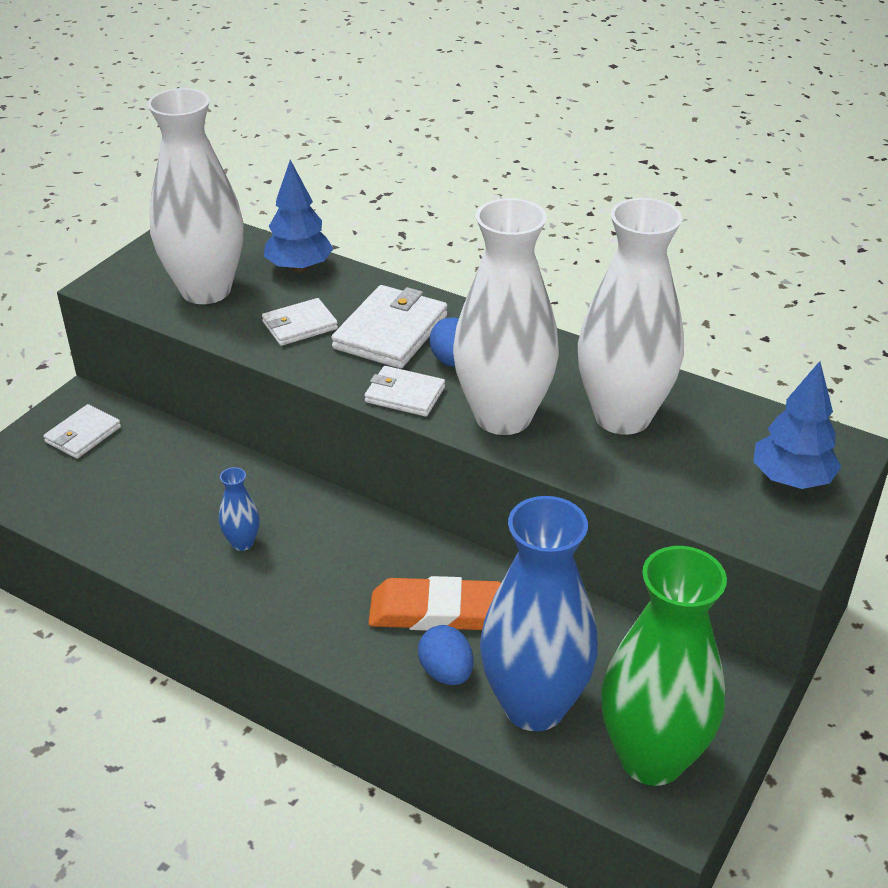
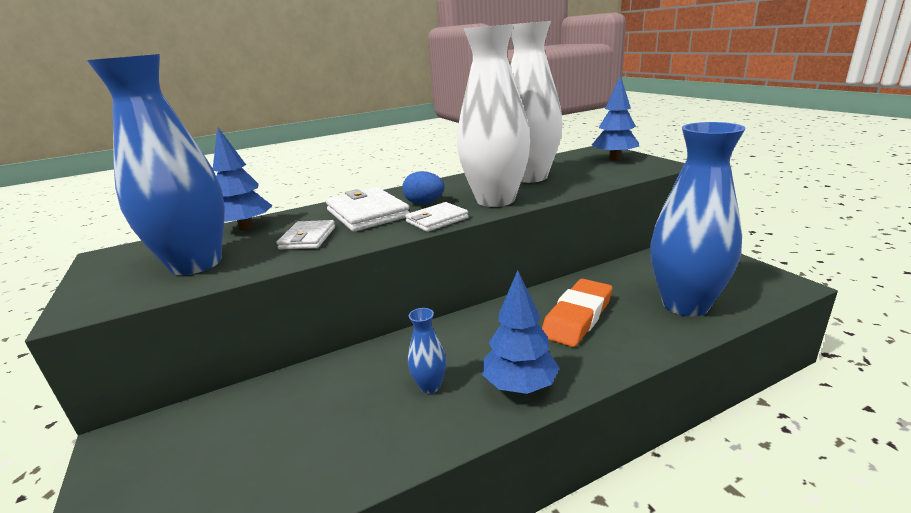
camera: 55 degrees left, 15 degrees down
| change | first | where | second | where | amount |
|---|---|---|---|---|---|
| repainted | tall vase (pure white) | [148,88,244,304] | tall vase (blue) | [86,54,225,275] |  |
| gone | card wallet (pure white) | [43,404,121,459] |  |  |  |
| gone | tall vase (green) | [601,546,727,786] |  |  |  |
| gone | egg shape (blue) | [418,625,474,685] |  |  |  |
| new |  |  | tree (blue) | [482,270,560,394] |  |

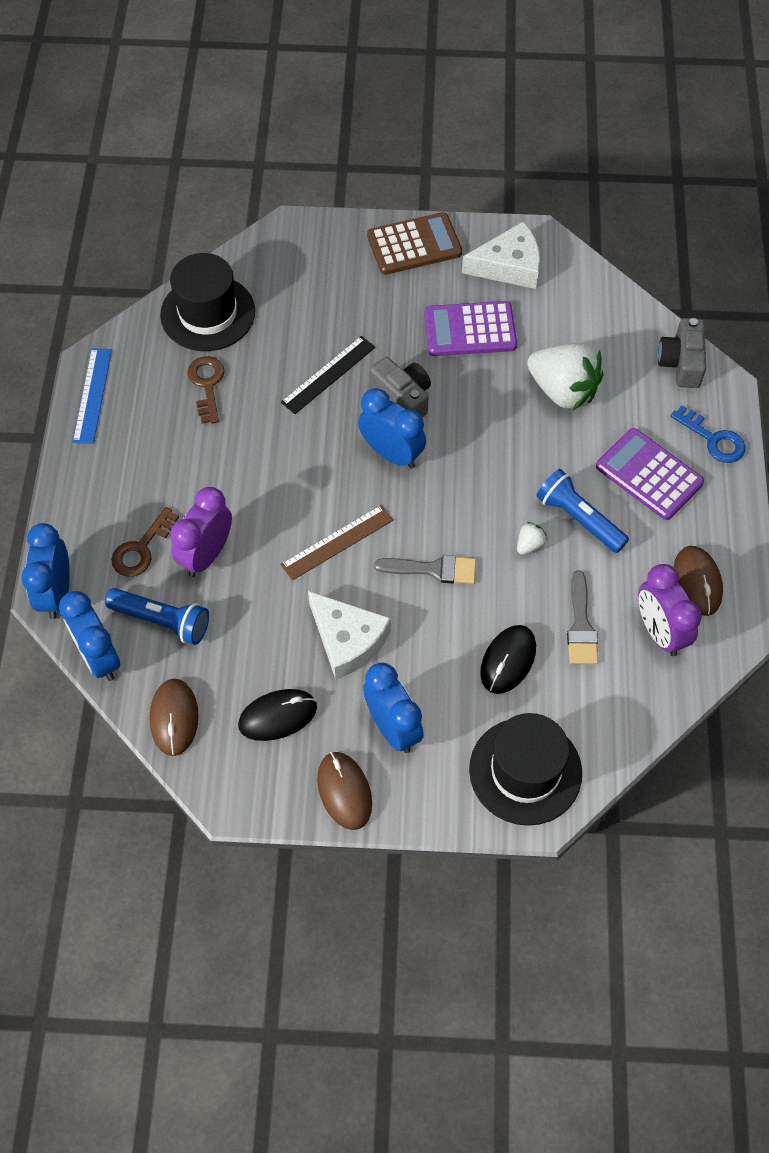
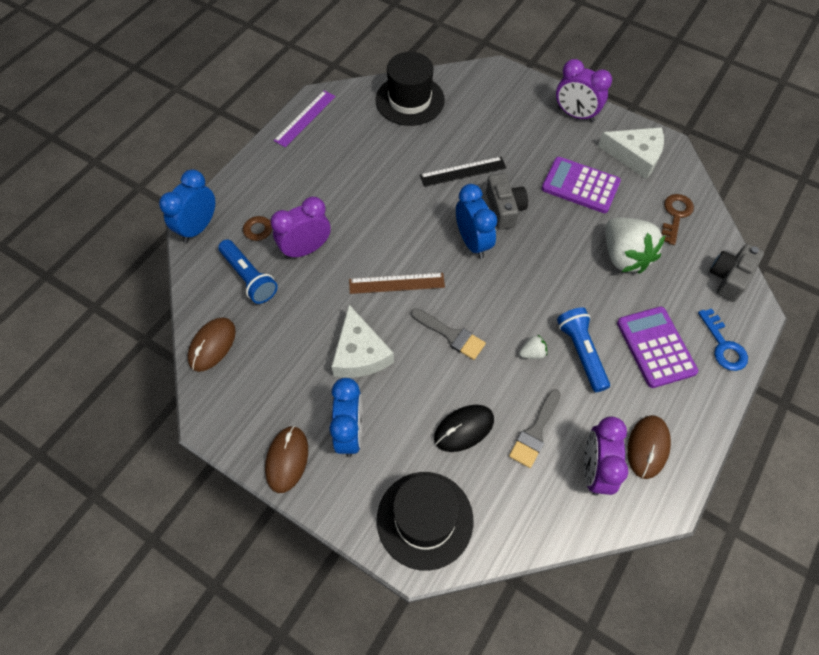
camera: 30 degrees right, 0 degrees up
| change | first | where | second | where | amount |
|---|---|---|---|---|---|
| swapped | calculator (brown) | [367,212,462,275] | clock (purple) | [556,59,612,122] |  |
| repainted | straightedge (blue) | [73,348,112,444] | straightedge (purple) | [274,90,336,147] |  |
| shifted | key (brown) | [187,356,225,424] |  | [661,194,694,245] |  |
| gone | clock (blue) | [59,591,120,681] |  |  |  |
| gone | mouse (ebony) | [238,689,317,741] |  |  |  |

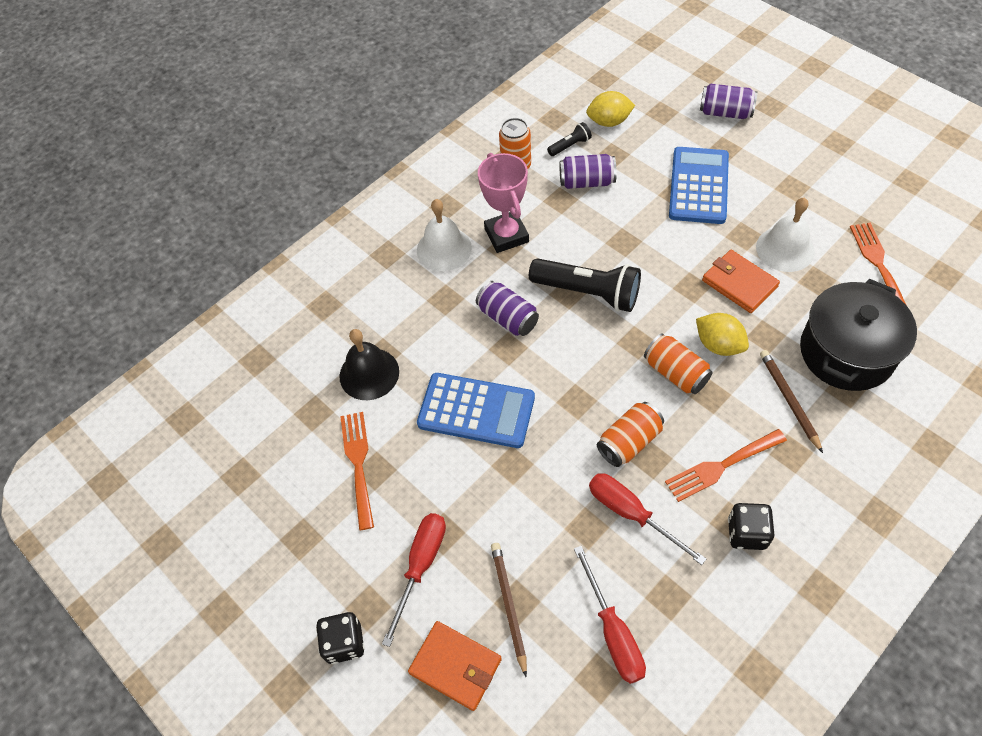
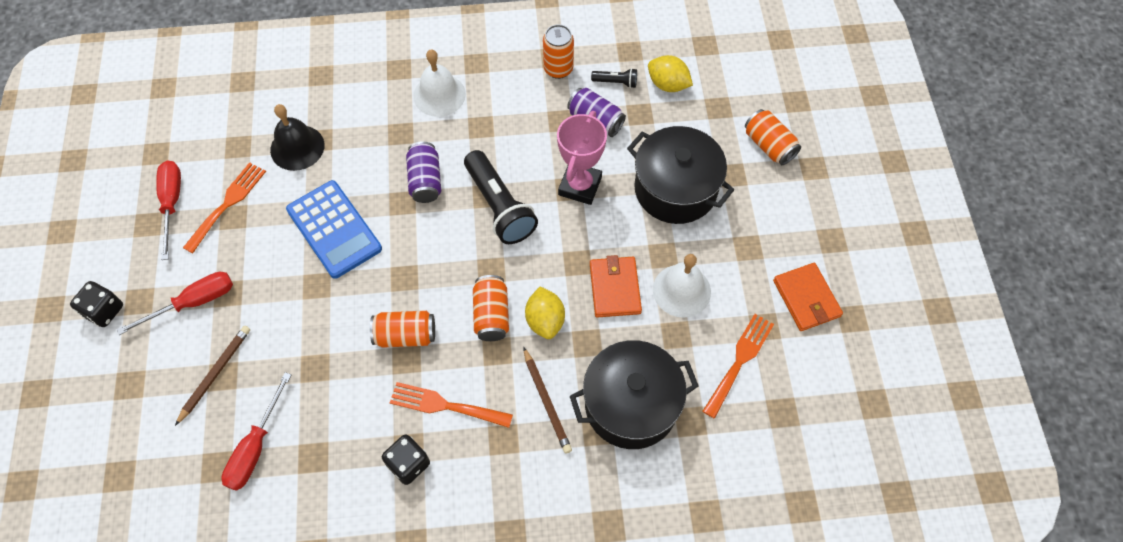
camera: 35 degrees right, 5 degrees up
| change | first | where | second | where | amount |
|---|---|---|---|---|---|
| repainted | can (purple) | [700,84,758,119] | can (bright orange) | [745,109,801,165] |  |
| swapped | calculator (blue) | [669,147,729,224] | stockpot (ebony) | [627,126,734,224] |  |
| shifted | award cup (rosy) | [478,153,529,253] |  | [557,111,607,205] |  |
| rotated | pencil (brown) | [760,350,823,453] |  | [523,347,572,454] | 135 degrees clockwise |
| shifted | flat screwdriver (crimson) | [589,473,706,565] |  | [156,161,181,260] |  |
| shifted | card wallet (bright orange) | [408,621,502,711] |  | [773,263,843,331] |  |

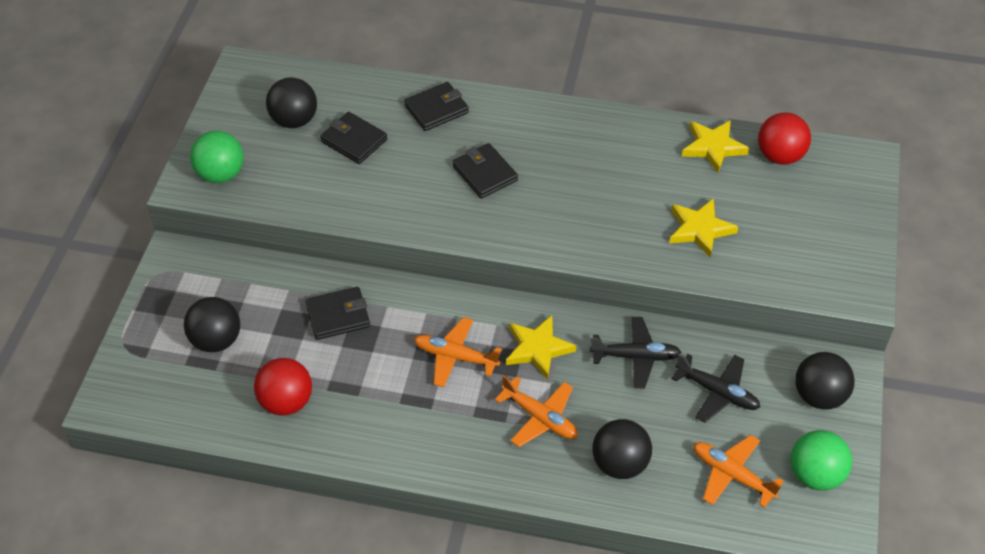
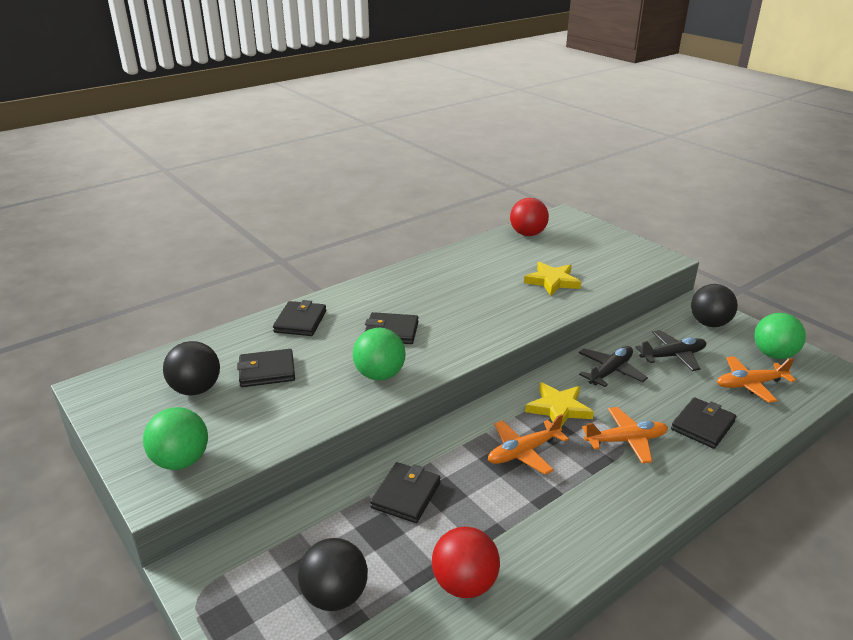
camera: 50 degrees left, 20 degrees down
| change | first | where | second | where | amount |
|---|---|---|---|---|---|
| gone | star (yellow) | [682,120,749,173] |  |  |  |
| swapped | play ball (ebony) | [592,419,652,479] | card wallet (ebony) | [671,397,737,449] |  |
| new |  |  | play ball (green) | [353,328,406,380] |  |

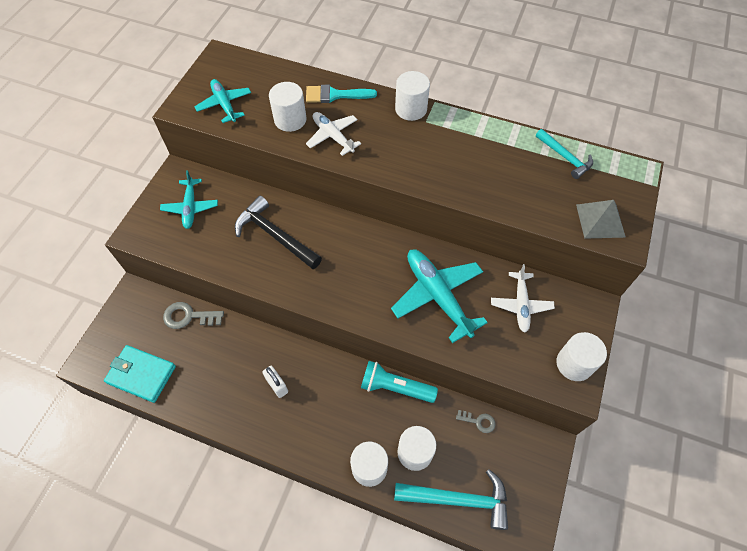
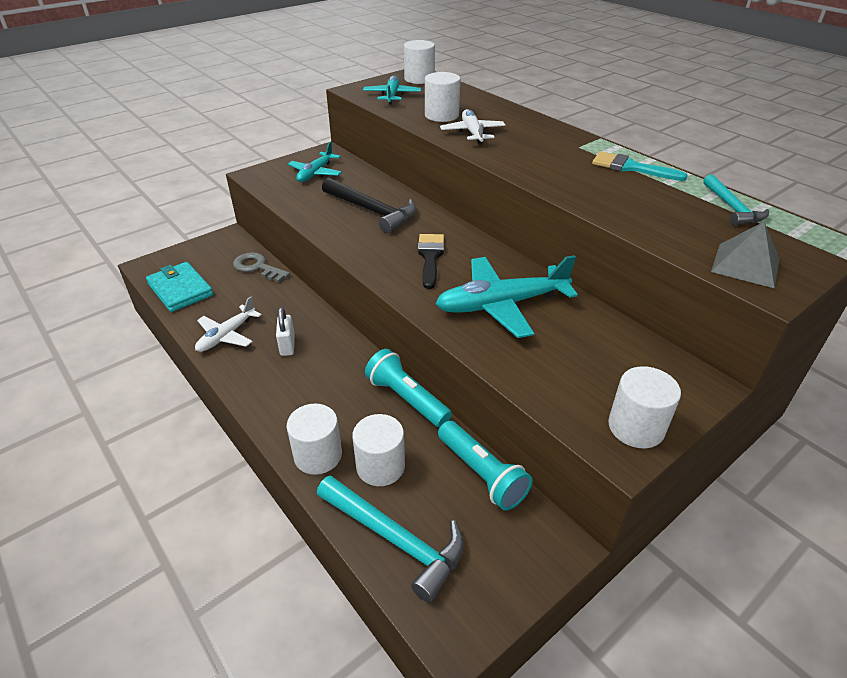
camera: 30 degrees right, 20 degrees down
| change | first | where | second | where | amount |
|---|---|---|---|---|---|
| shifted | cylinder shape (pure white) | [395,71,430,121] |  | [404,40,435,84] |  |
| shifted | brush (teal) | [306,85,377,103] |  | [592,151,688,181] |  |
| rotated | hammer (ebony) | [235,196,322,269] |  | [322,177,416,233] | 150 degrees clockwise |
| rotated | toy plane (teal) | [391,249,488,343] |  | [435,255,578,338] | 105 degrees counterclockwise |
| shifted | toy plane (pure white) | [491,264,555,333] |  | [195,296,262,352] |  |
| swapped | key (grey) | [456,410,496,433] | torch (teal) | [438,421,533,511] |  |
| new |  |  | brush (ebony) | [418,234,444,289] |  |

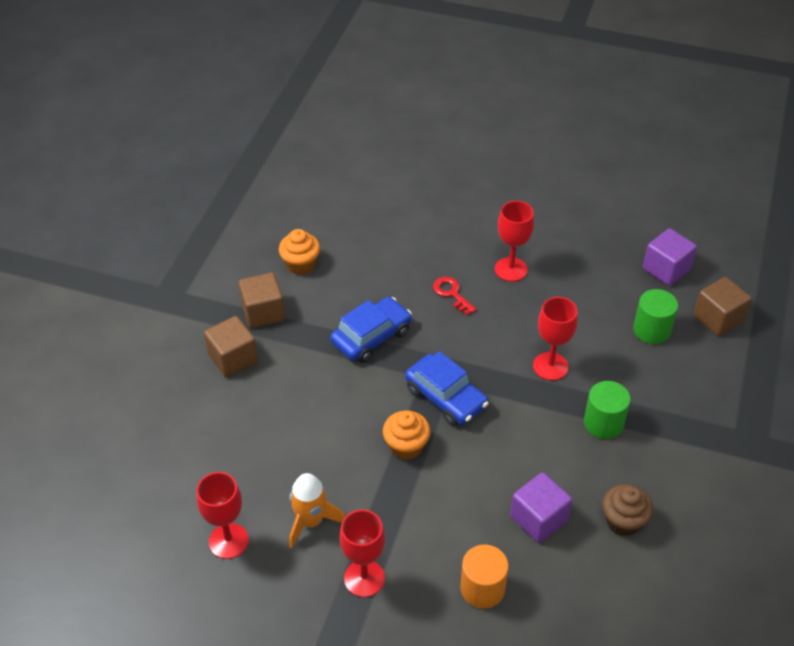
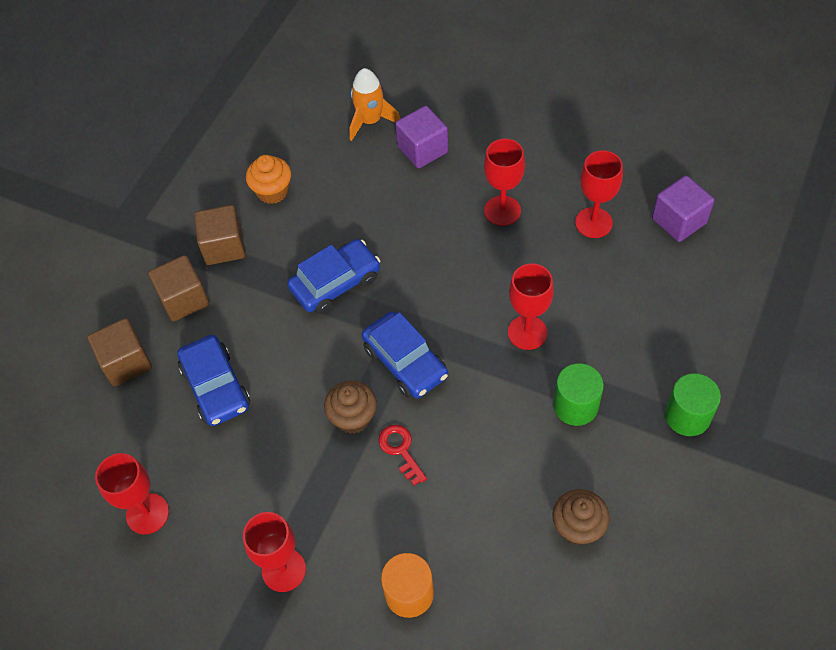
camera: 10 degrees right, 10 degrees up
| change | first | where | second | where | amount |
|---|---|---|---|---|---|
| shifted | key (crimson) | [433,277,476,315] |  | [378,425,427,486] |  |
| shifted | solid cube (brown) | [693,277,752,336] |  | [87,318,152,386] |  |
| shifted | cylinder shape (green) | [633,289,678,344] |  | [665,373,721,436] |  |
| repainted | fairy cake (bright orange) | [383,410,430,460] | fairy cake (brown) | [324,381,377,434] |  |
| shifted | solid cube (purple) | [510,472,572,543] |  | [395,106,448,168] |  |
| shifted | toy rocket (bright orange) | [289,473,345,549] |  | [350,68,400,141] |  |
| new |  |  | chalice (crimson) | [575,150,623,238] |  |
| new |  |  | automobile (blue) | [177,335,250,426] |  |

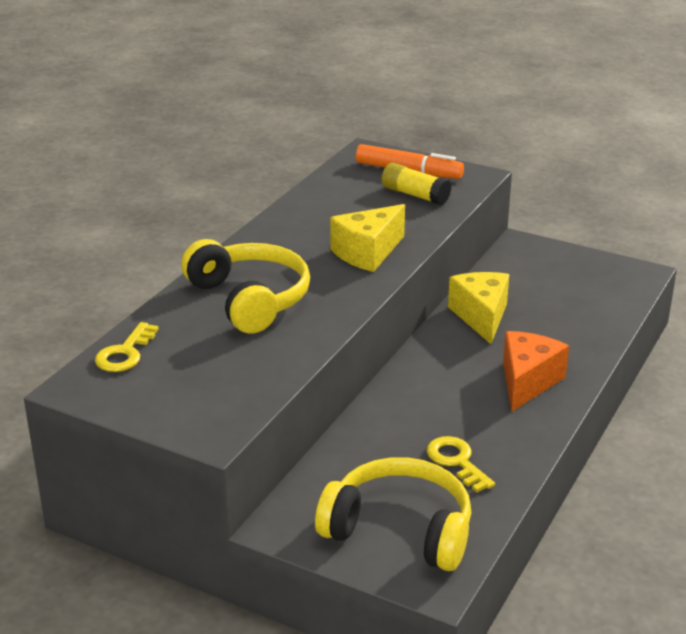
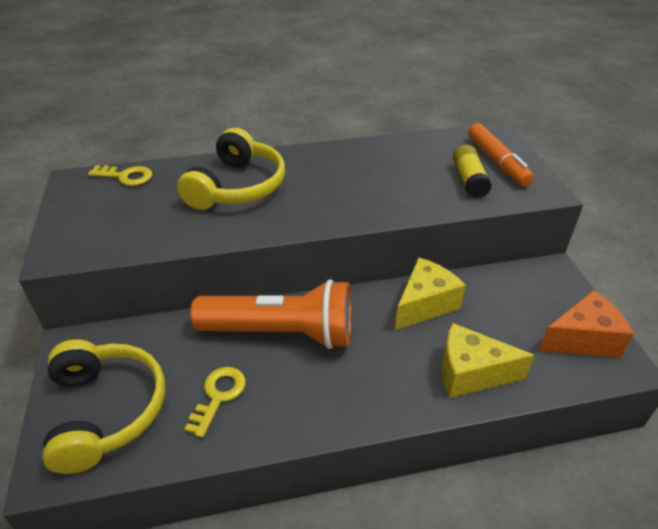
camera: 50 degrees right, 10 degrees up
| change | first | where | second | where | amount |
|---|---|---|---|---|---|
| shifted | cheese (yellow) | [330,204,405,272] |  | [442,323,535,398] |  |
| rotated | key (yellow) | [95,322,159,372] |  | [88,165,152,186] | 150 degrees counterclockwise |
| shifted | cheese (bright orange) | [503,331,569,412] |  | [539,290,634,358] |  |
| new |  |  | torch (bright orange) | [190,279,352,349] |  |

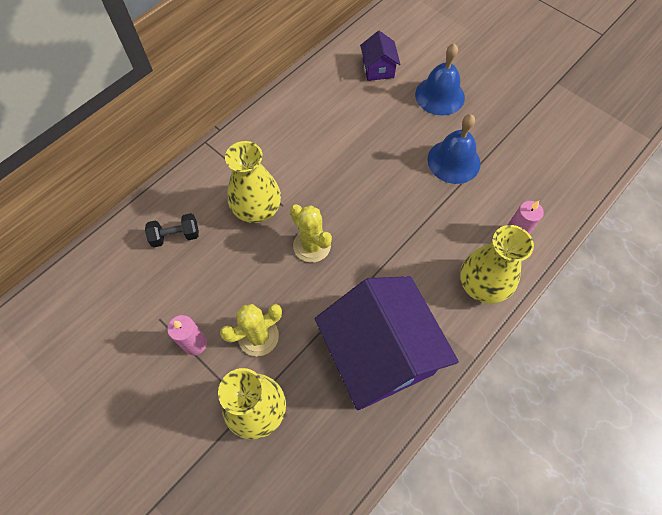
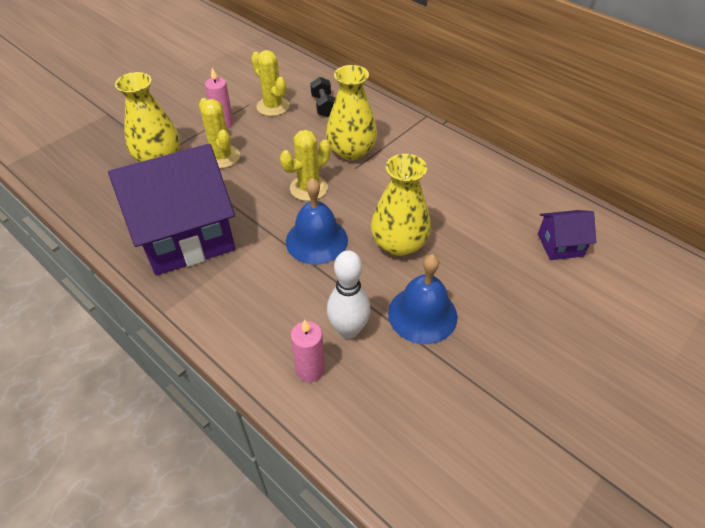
camera: 90 degrees right, 15 degrees down
| change | first | where | second | where | amount |
|---|---|---|---|---|---|
| shifted | hand bell (blue) | [415,43,465,116] |  | [286,178,348,265] |  |
| shifted | tall vase (yellow) | [460,225,534,304] |  | [371,154,431,256] |  |
| new |  |  | saguaro cactus (yellow) | [251,50,289,116] |  |
| new |  |  | tenpin (pure white) | [327,250,370,339] |  |

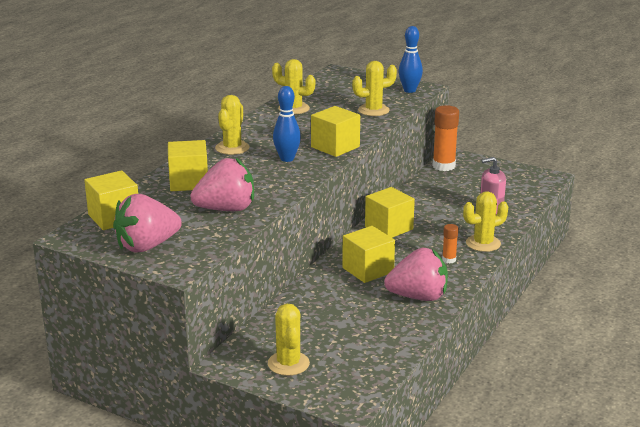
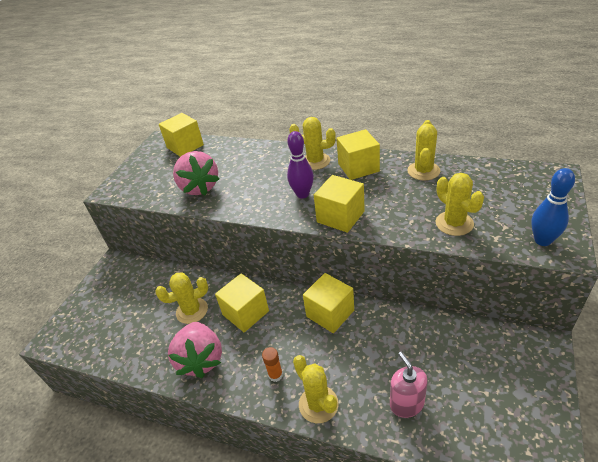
camera: 85 degrees right, 15 degrees up
| change | first | where | second | where | amount |
|---|---|---|---|---|---|
| repainted | tenpin (blue) | [273,86,301,162] | tenpin (purple) | [287,131,314,199] |  |
| gone | stick of glue (bright orange) | [433,105,459,171] |  |  |  |
| shifted | solid cube (yellow) | [168,140,208,191] |  | [337,129,380,180] |  |
| gone | toy strawberry (rosy) | [113,194,182,252] |  |  |  |
| shifted | saguaro cactus (yellow) | [268,304,310,376] |  | [155,272,208,324] |  |

